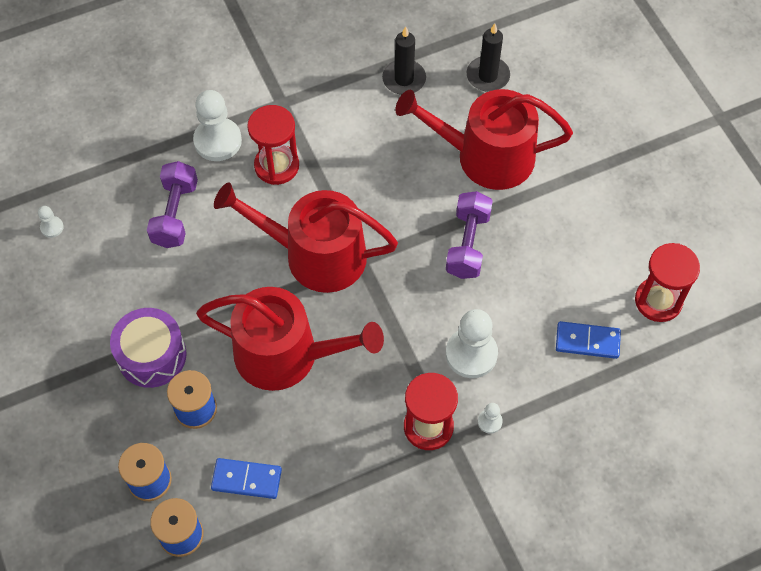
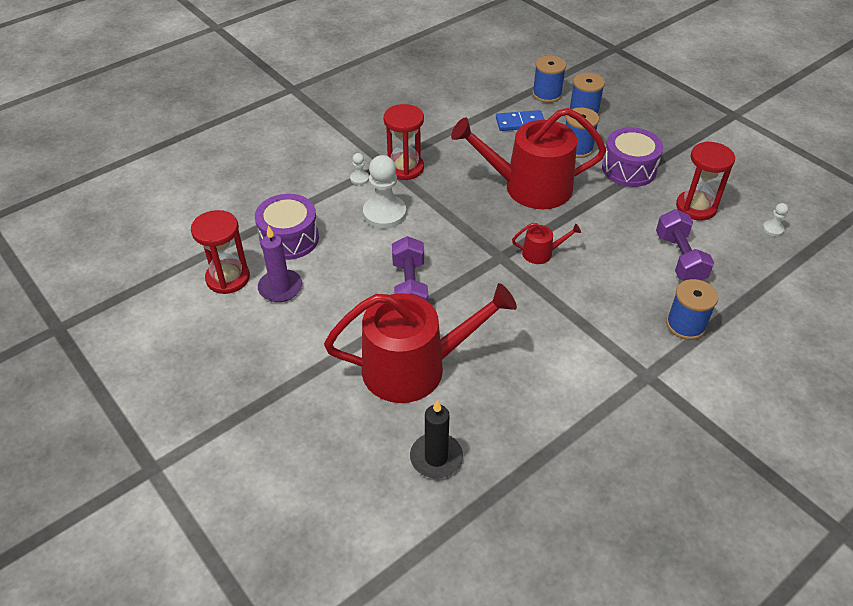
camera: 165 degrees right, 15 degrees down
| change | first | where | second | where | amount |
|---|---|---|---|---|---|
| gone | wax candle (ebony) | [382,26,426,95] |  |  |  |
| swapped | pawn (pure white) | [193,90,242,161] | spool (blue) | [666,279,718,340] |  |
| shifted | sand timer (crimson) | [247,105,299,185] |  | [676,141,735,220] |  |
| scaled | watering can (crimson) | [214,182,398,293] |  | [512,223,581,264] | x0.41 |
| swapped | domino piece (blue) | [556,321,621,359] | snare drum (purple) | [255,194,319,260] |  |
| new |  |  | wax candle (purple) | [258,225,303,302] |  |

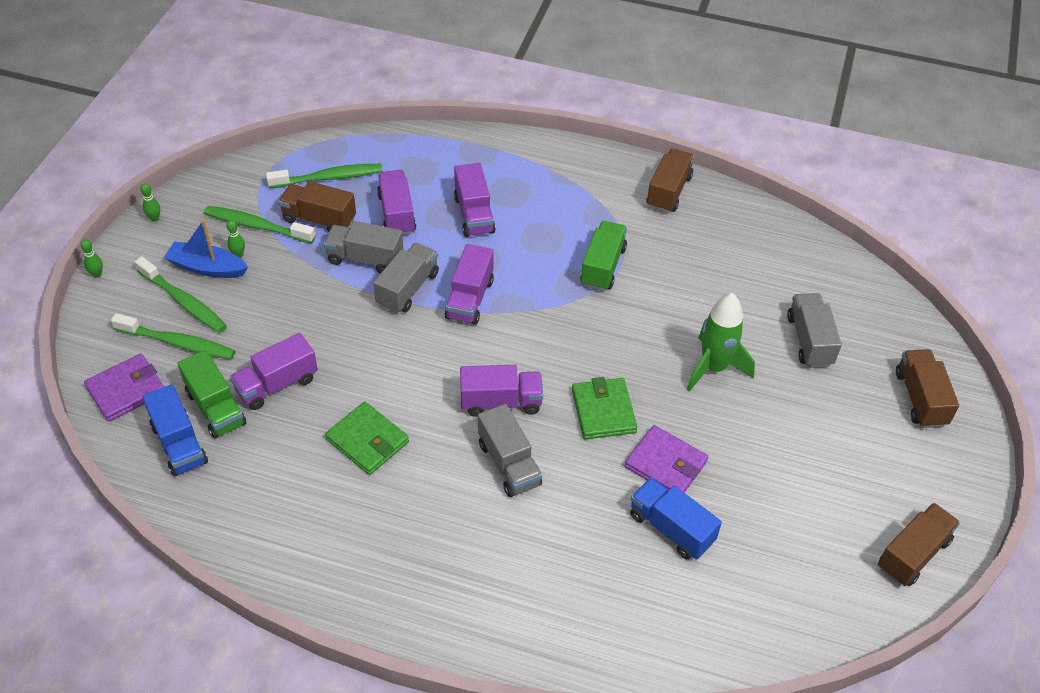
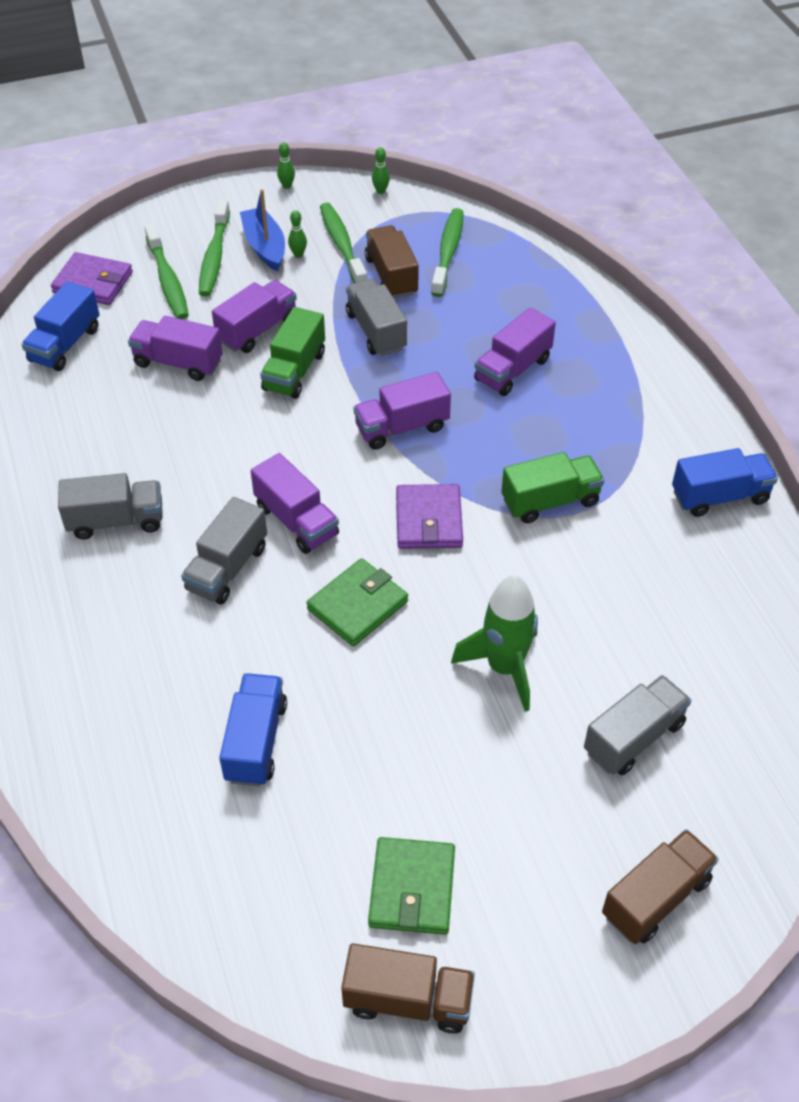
camera: 55 degrees right, 0 degrees up
| change | first | where | second | where | amount |
|---|---|---|---|---|---|
| repainted | toy truck (brown) | [647,148,694,213] | toy truck (blue) | [672,448,778,517] |  |
| rotated | toothbrush (green) | [266,164,383,188] |  | [431,208,464,297] | 120 degrees counterclockwise |
| shifted | toy truck (purple) | [377,170,416,235] |  | [212,280,297,353] |  |
| shifted | tenpin (green) | [81,239,103,278] |  | [372,147,390,194] |  |
| shifted | toy truck (grey) | [373,243,439,314] |  | [58,473,163,539] |  |
| shifted | toy truck (green) | [178,350,246,439] |  | [260,307,325,399] |  |
| shifted | card wallet (green) | [325,402,409,475] |  | [368,837,455,935] |  |
| shifted | card wallet (purple) | [625,425,708,493] |  | [396,484,463,549] |  |

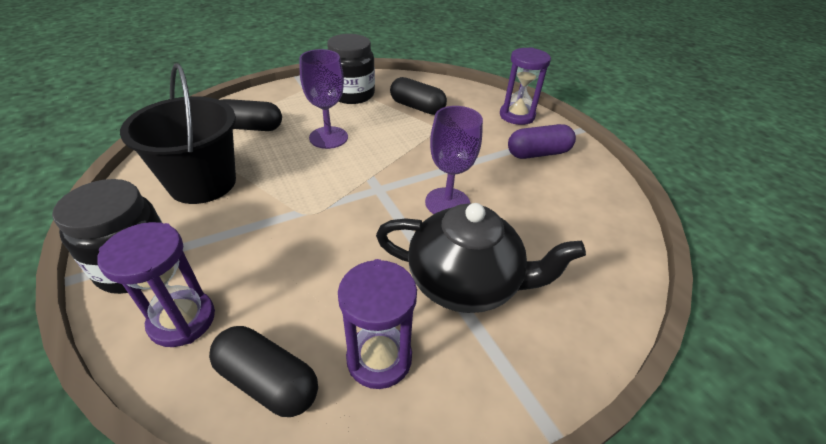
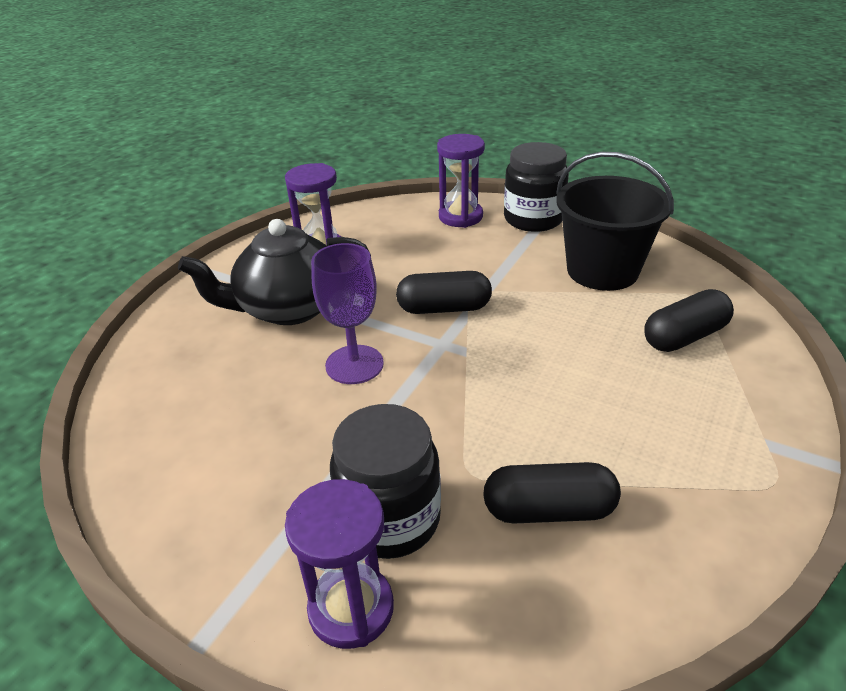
camera: 150 degrees right, 5 degrees down
| change | first | where | second | where | amount |
|---|---|---|---|---|---|
| shifted | jar (ebony) | [327,34,375,104] |  | [330,404,441,559] |  |
| gone | chalice (purple) | [299,49,348,149] |  |  |  |
| gone | pill (purple) | [508,124,576,159] |  |  |  |
| shifted | pill (ebony) | [209,326,318,417] |  | [396,271,492,314] |  |

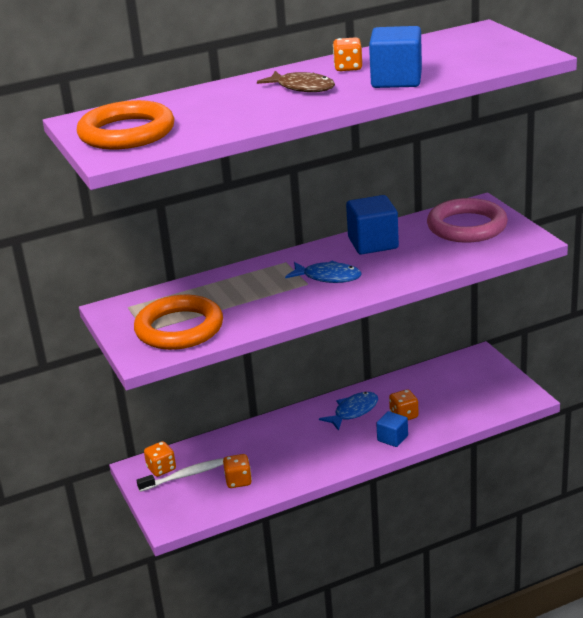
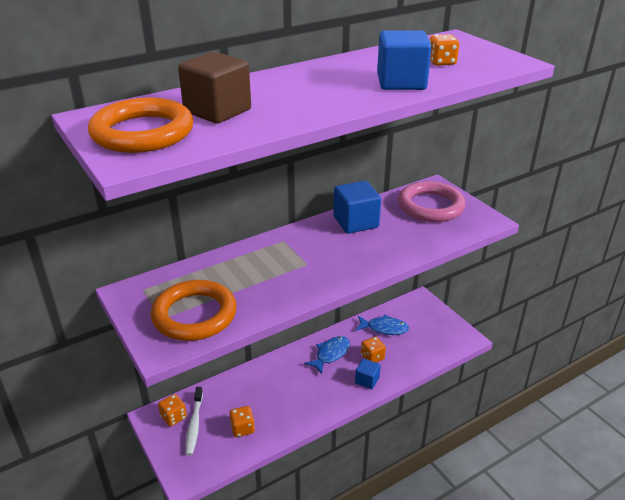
camera: 10 degrees left, 5 degrees up
| change | first | where | second | where | amount |
|---|---|---|---|---|---|
| shifted | game die (bright orange) | [333,37,362,71] |  | [429,34,459,66] |  |
| gone | fish figure (brown) | [257,71,335,92] |  |  |  |
| shifted | fish figure (blue) | [285,261,361,283] |  | [356,314,409,335] |  |
| rotated | toothbrush (pure white) | [136,458,223,492] |  | [186,387,203,456] | 120 degrees clockwise |
| new |  |  | solid cube (brown) | [178,52,251,124] |  |

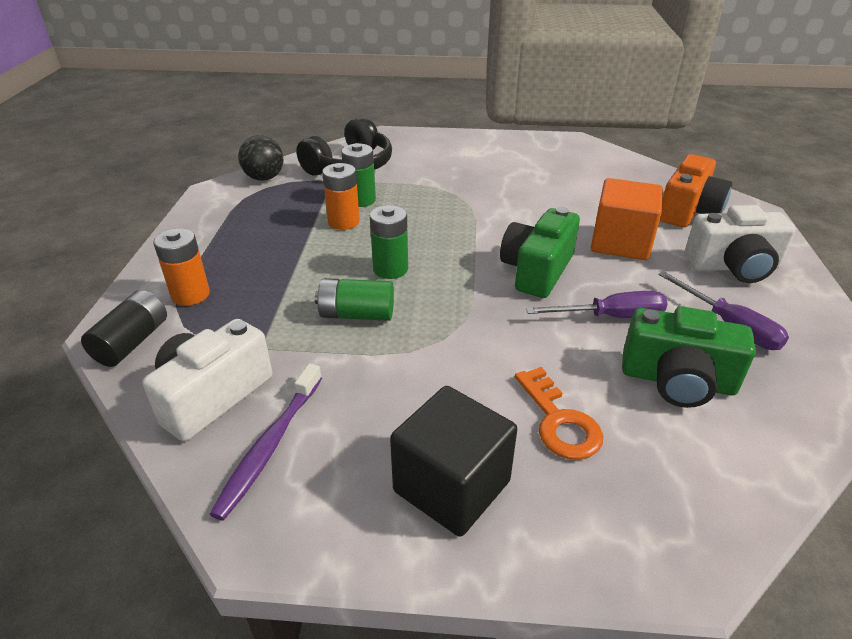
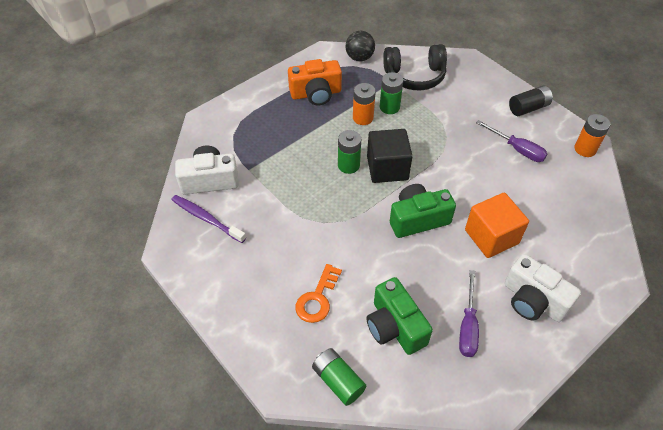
camera: 45 degrees right, 15 degrees up
| change | first | where | second | where | amount |
|---|---|---|---|---|---|
| shifted | camera (bright orange) | [660,154,732,228] |  | [288,59,342,106] |  |
| shifted | AA battery (bright orange) | [154,228,210,306] |  | [574,114,610,157] |  |
| shifted | AA battery (green) | [315,278,394,321] |  | [312,348,366,406] |  |
| shifted | AA battery (ebony) | [81,290,167,367] |  | [509,86,553,116] |  |
| shifted | flat screwdriver (purple) | [526,291,667,318] |  | [476,120,547,162] |  |
| rotated | toothbrush (purple) | [210,363,322,521] |  | [172,195,246,243] | 60 degrees clockwise |
| shifted | solid cube (ebony) | [390,386,517,537] |  | [367,129,413,183] |  |

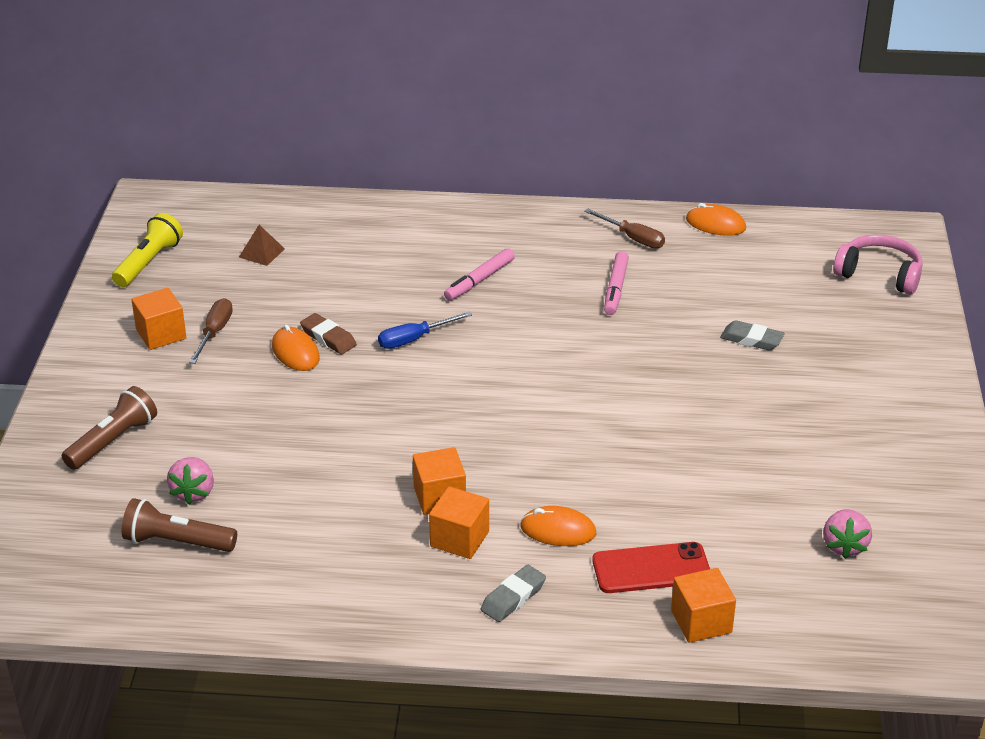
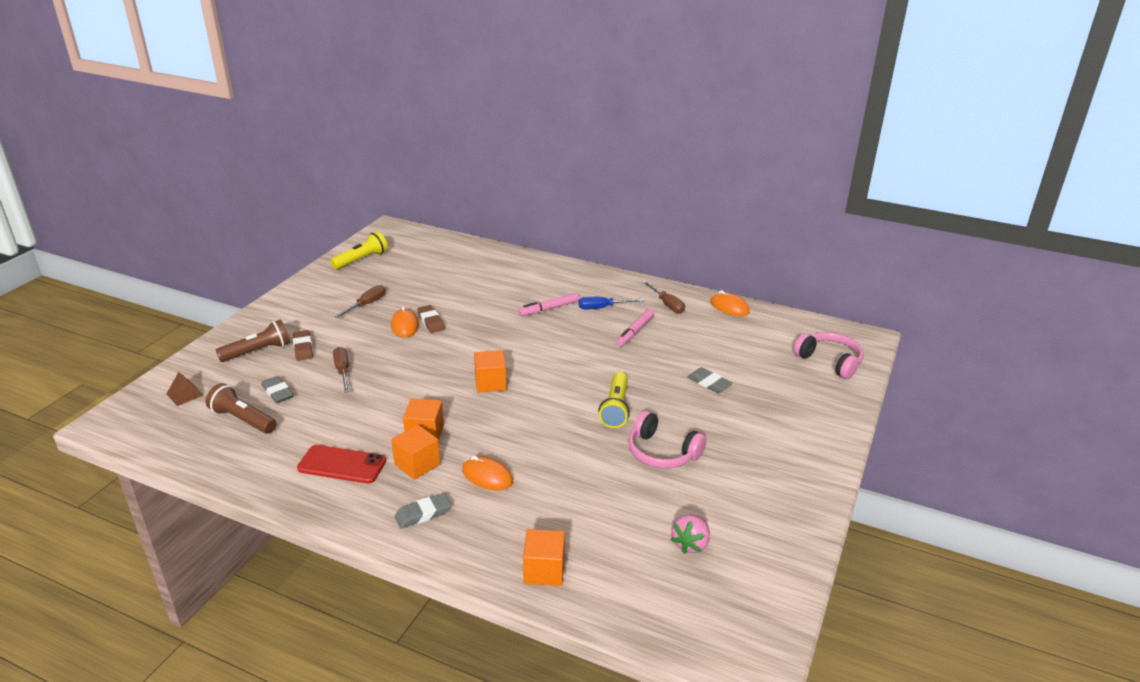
camera: 20 degrees right, 5 degrees down
| change | first | where | second | where | amount |
|---|---|---|---|---|---|
| shifted | solid pyramid (brown) | [239,225,285,266] |  | [166,372,203,406] |  |
| shifted | solid cube (bright orange) | [131,288,186,350] |  | [474,350,507,393] |  |
| shifted | flat screwdriver (blue) | [378,311,472,349] |  | [579,297,644,310] |  |
| swapped | toy strawberry (rosy) | [167,457,214,505] | eraser (grey) | [261,376,294,403] |  |
| shifted | phone (crimson) | [592,542,710,593] |  | [297,445,386,483] |  |
| new |  |  | eraser (brown) | [293,330,313,361] |  |
| new |  |  | flat screwdriver (brown) | [333,347,349,393] |  |
| new |  |  | torch (yellow) | [598,372,630,428] |  |
| new |  |  | headphones (rosy) | [628,411,707,469] |  |

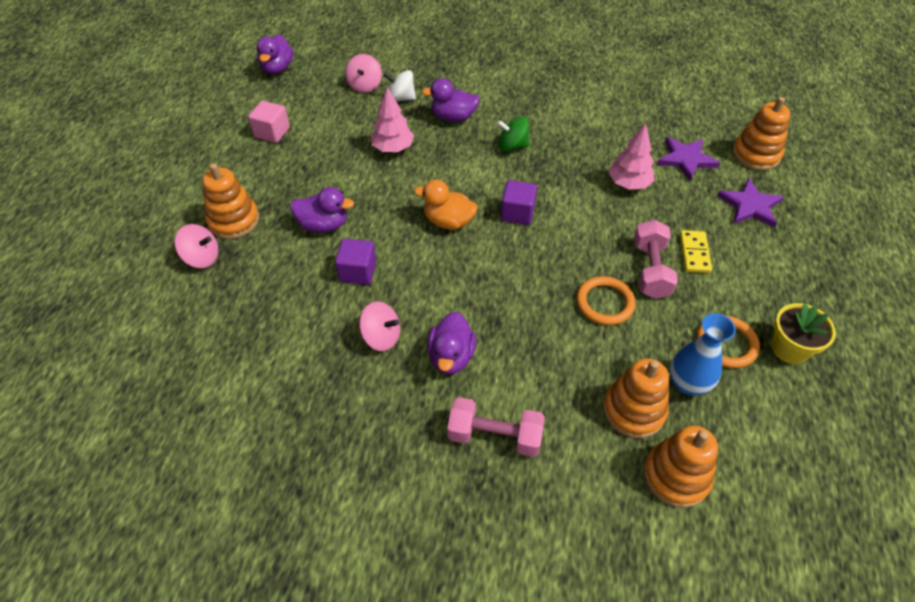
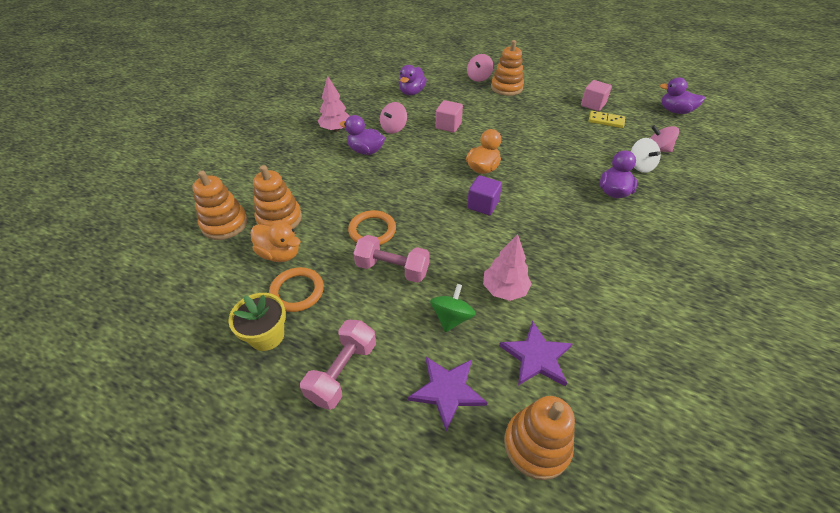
camera: 105 degrees right, 5 degrees down
| change | first | where | second | where | amount |
|---|---|---|---|---|---|
| rotated | spinning top (pure white) | [384,70,416,101] |  | [631,138,661,173] | 135 degrees clockwise |
| shifted | tree (rosy) | [371,87,414,152] |  | [318,76,350,132] |  |
| shifted | spinning top (green) | [497,116,530,152] |  | [430,284,476,332] |  |
| shifted | toy duck (purple) | [290,187,354,233] |  | [399,65,427,95] |  |
| shifted | domino piece (yellow) | [680,230,712,273] |  | [589,111,625,128] |  |
| repainted | solid cube (purple) | [335,239,376,285] | solid cube (rosy) | [435,100,463,133] |  |
| swapped | tall vase (blue) | [670,313,736,395] | toy duck (bright orange) | [250,222,301,262] |  |
| shifted | free weight (rosy) | [447,397,545,457] |  | [300,320,376,410] |  |

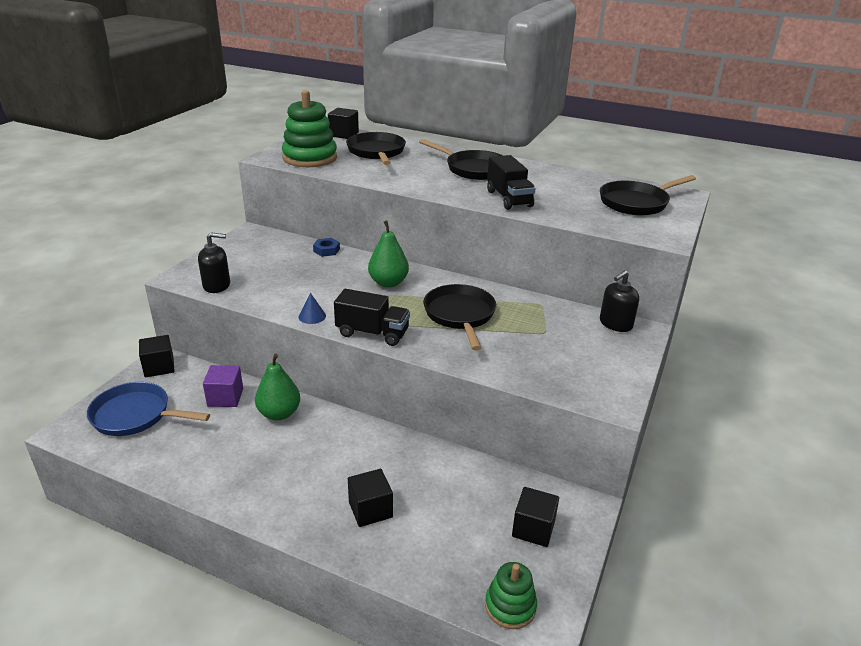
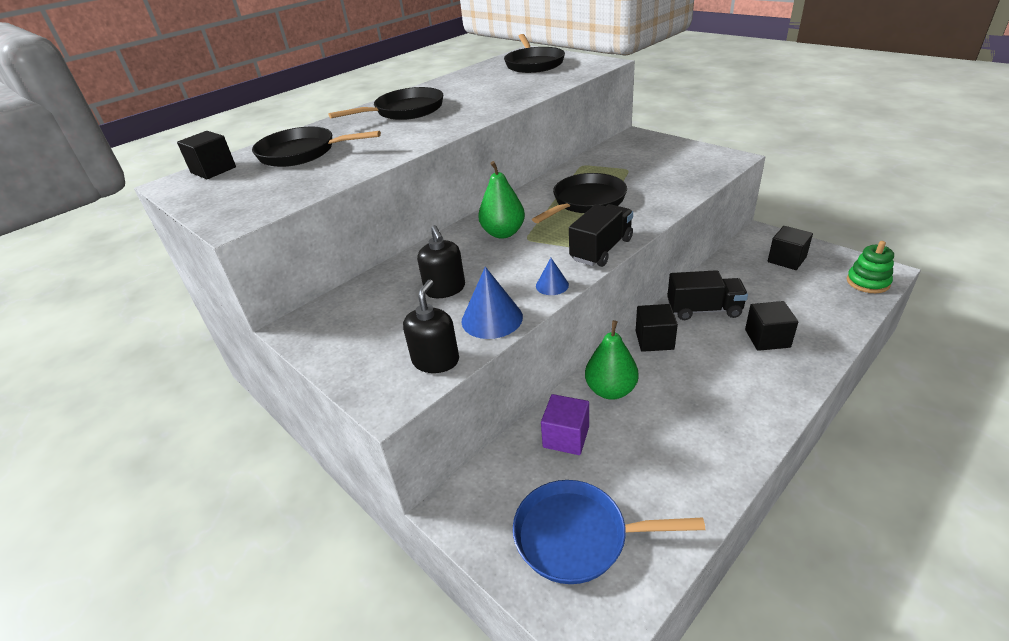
camera: 65 degrees left, 5 degrees up
| change | first | where | second | where | amount |
|---|---|---|---|---|---|
| gone | ring stacker (green) | [282,90,337,167] |  |  |  |
| shifted | toy truck (ebony) | [487,155,536,210] |  | [667,270,748,320] |  |
| gone | hexagon nut (blue) | [313,238,340,257] |  |  |  |
| shifted | pump bottle (ebony) | [600,270,639,332] |  | [417,225,465,298] |  |
| rotated | skillet (ebony) | [423,284,496,351] |  | [532,173,627,223] | 120 degrees clockwise |
| shifted | solid cube (ebony) | [139,335,175,377] |  | [636,304,678,352] |  |
| rotated | skillet (blue) | [87,382,210,436] |  | [513,480,705,584] | 60 degrees clockwise |
| new |  |  | solid cone (blue) | [462,267,523,339] |  |

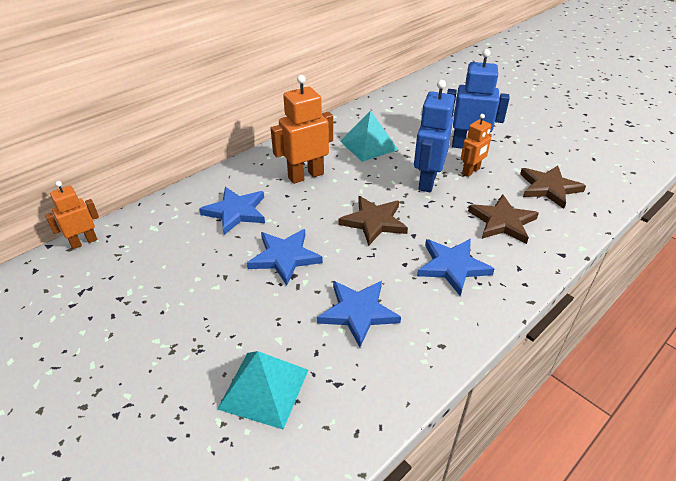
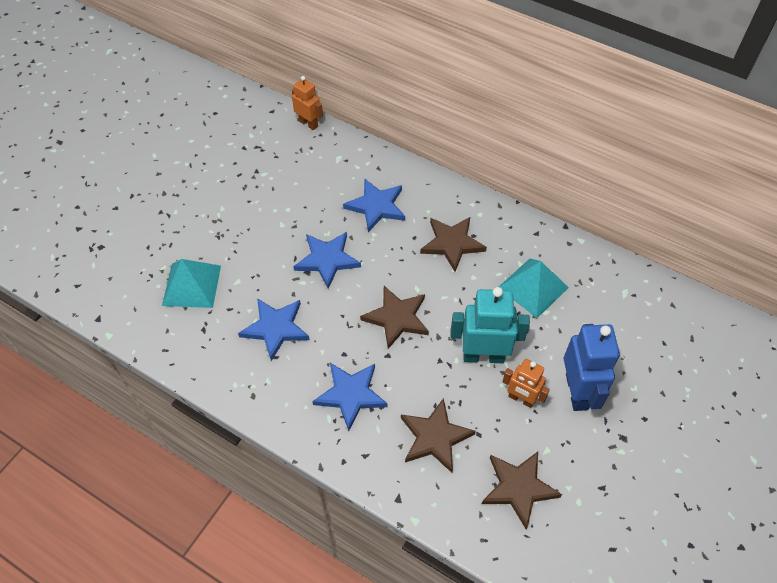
camera: 75 degrees right, 15 degrees up
| change | first | where | second | where | amount |
|---|---|---|---|---|---|
| swapped | toy robot (bright orange) | [271,75,333,184] | star (brown) | [420,217,487,272] |  |
| repainted | toy robot (blue) | [414,80,455,192] | toy robot (teal) | [451,287,530,363] |  |

